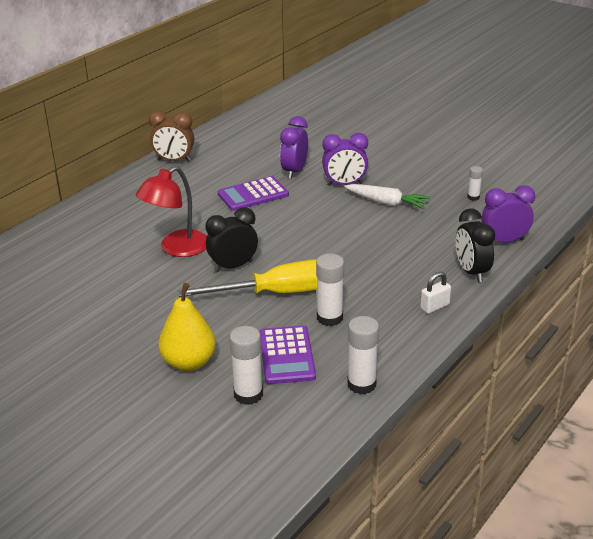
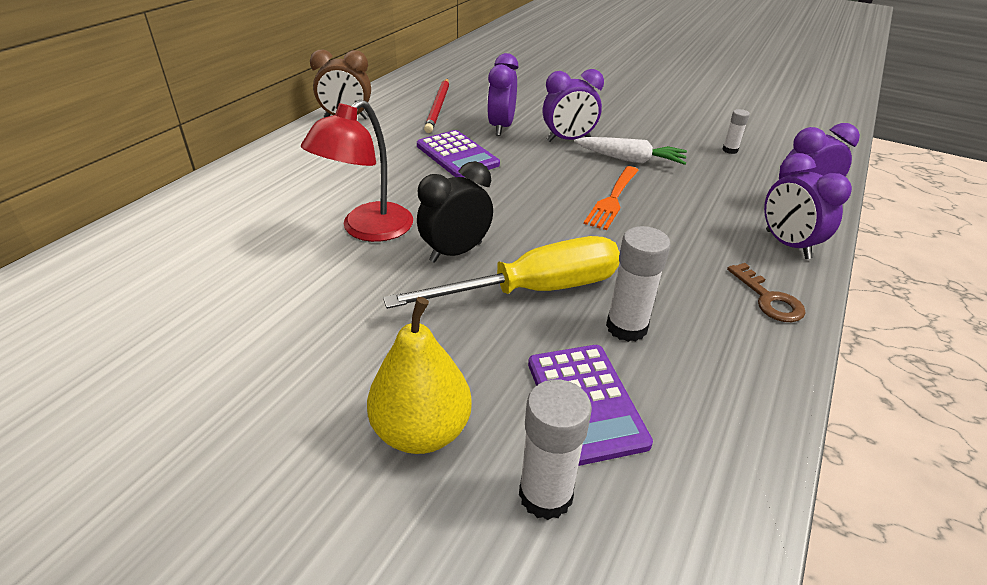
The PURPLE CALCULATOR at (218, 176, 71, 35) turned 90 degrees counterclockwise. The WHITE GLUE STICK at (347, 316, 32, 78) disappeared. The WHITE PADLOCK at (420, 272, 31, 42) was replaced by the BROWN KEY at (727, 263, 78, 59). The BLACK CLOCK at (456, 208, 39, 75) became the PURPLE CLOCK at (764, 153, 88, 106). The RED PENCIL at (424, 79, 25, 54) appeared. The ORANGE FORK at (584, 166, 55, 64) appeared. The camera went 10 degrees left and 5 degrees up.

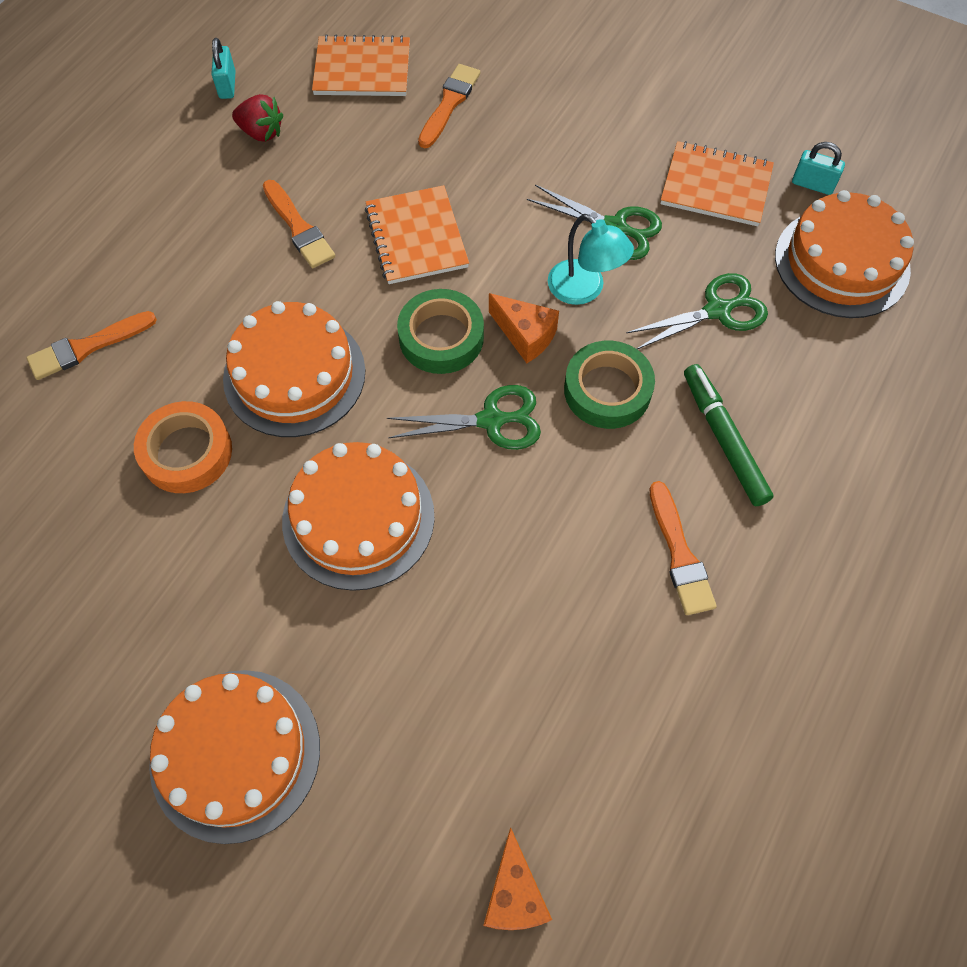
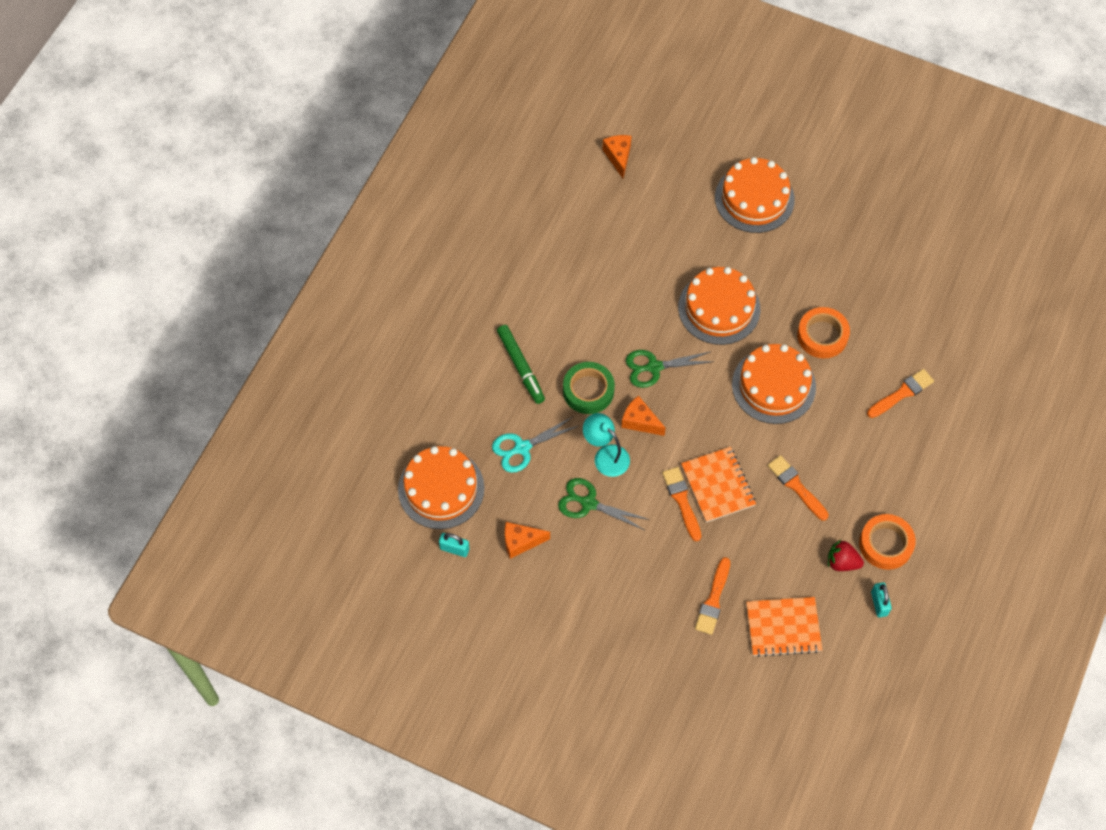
The GREEN TAPE at (397, 289, 87, 85) disappeared. The GREEN SCISSORS at (626, 273, 142, 76) became the TURQUOISE SCISSORS at (492, 417, 86, 56). The ORANGE BRUSH moved from (649, 481, 68, 134) to (662, 467, 39, 74). The ORANGE NOTEBOOK at (660, 141, 114, 85) was replaced by the ORANGE CHEESE at (505, 522, 45, 37). The ORANGE TAPE at (859, 514, 57, 56) appeared. The camera went 175 degrees right and 0 degrees up.

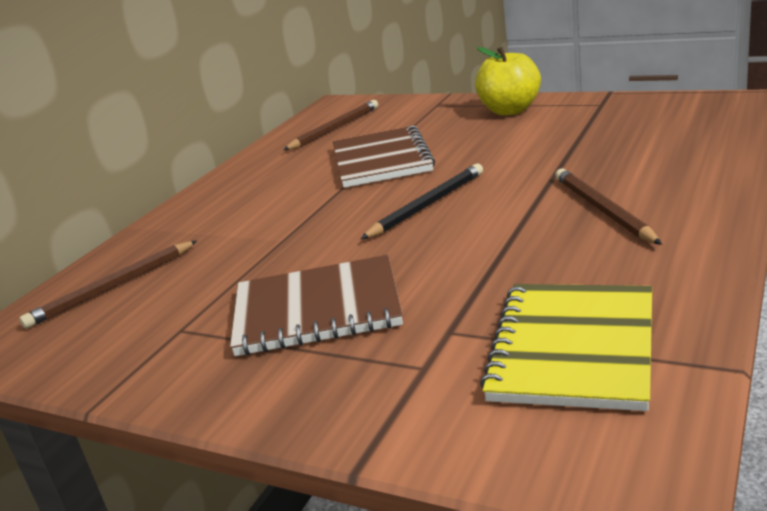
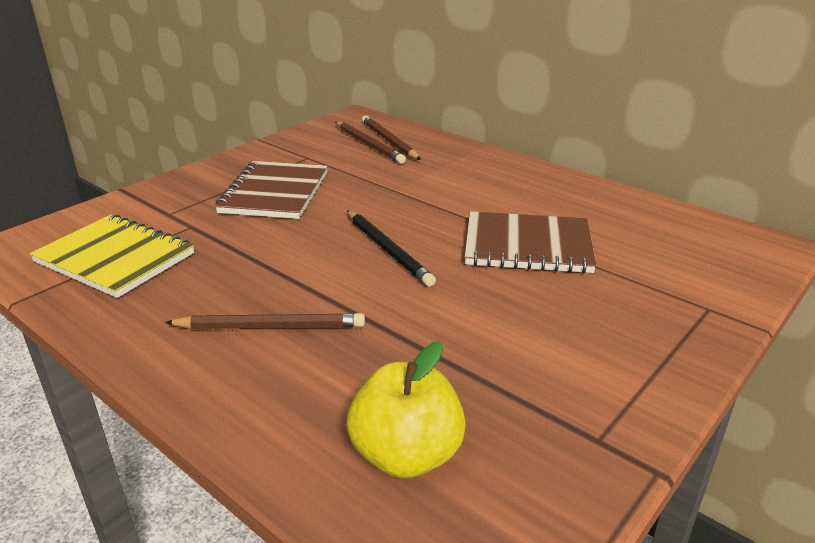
The BROWN PENCIL moved from (283, 100, 95, 50) to (335, 121, 71, 43). The YELLOW APPLE moved from (475, 47, 66, 69) to (346, 341, 120, 138). The camera went 100 degrees right and 5 degrees up.

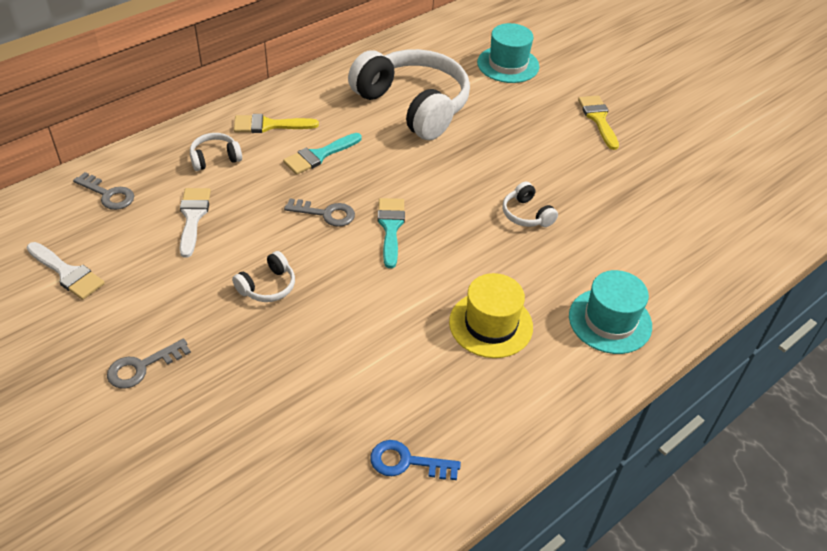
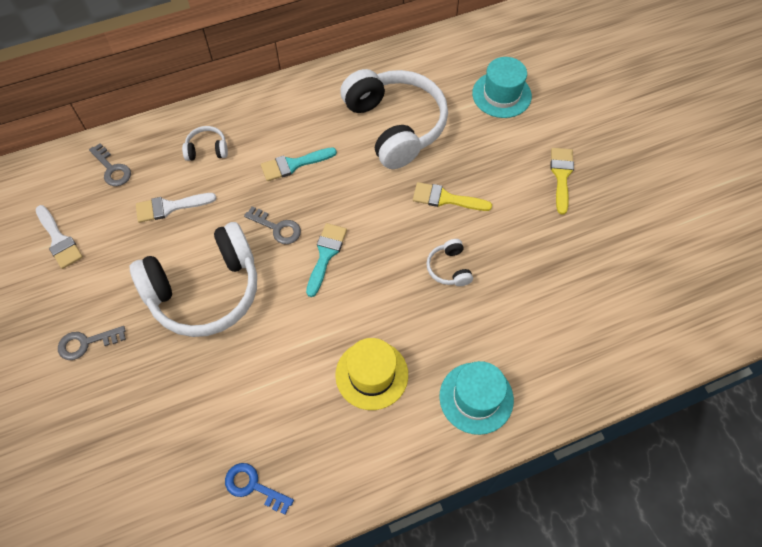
The WHITE BRUSH at (180, 188, 31, 70) turned 120 degrees counterclockwise. The WHITE HEADPHONES at (232, 251, 63, 51) changed to 2.43 times the size. The YELLOW BRUSH moved from (234, 114, 85, 19) to (413, 182, 79, 29). The camera went 20 degrees right and 15 degrees up.

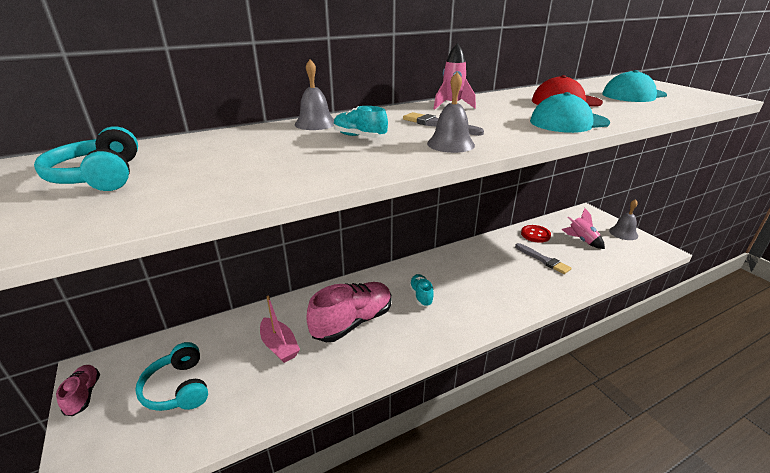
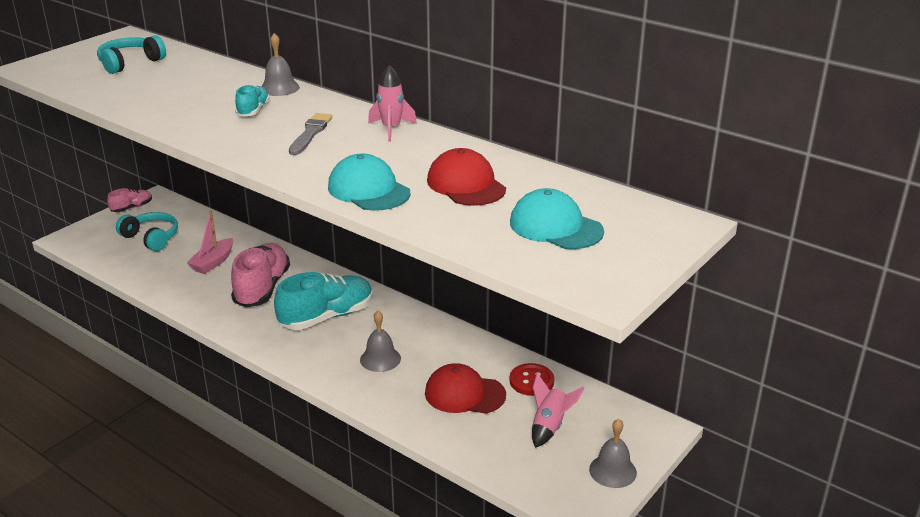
The TURQUOISE HEADPHONES at (135, 342, 73, 69) turned 90 degrees clockwise. The PINK SHOE at (306, 282, 85, 60) turned 105 degrees counterclockwise. The TURQUOISE SHOE at (409, 274, 25, 33) changed to 1.95 times the size. The GREY BELL moved from (427, 72, 48, 81) to (360, 311, 41, 61). The GREY BRUSH at (515, 243, 57, 31) was replaced by the RED CAP at (425, 363, 81, 51). The camera went 65 degrees right and 0 degrees up.

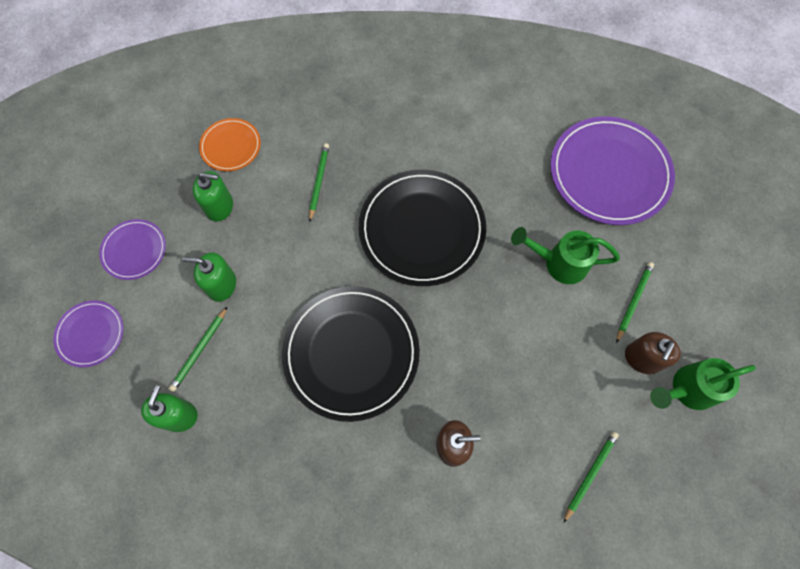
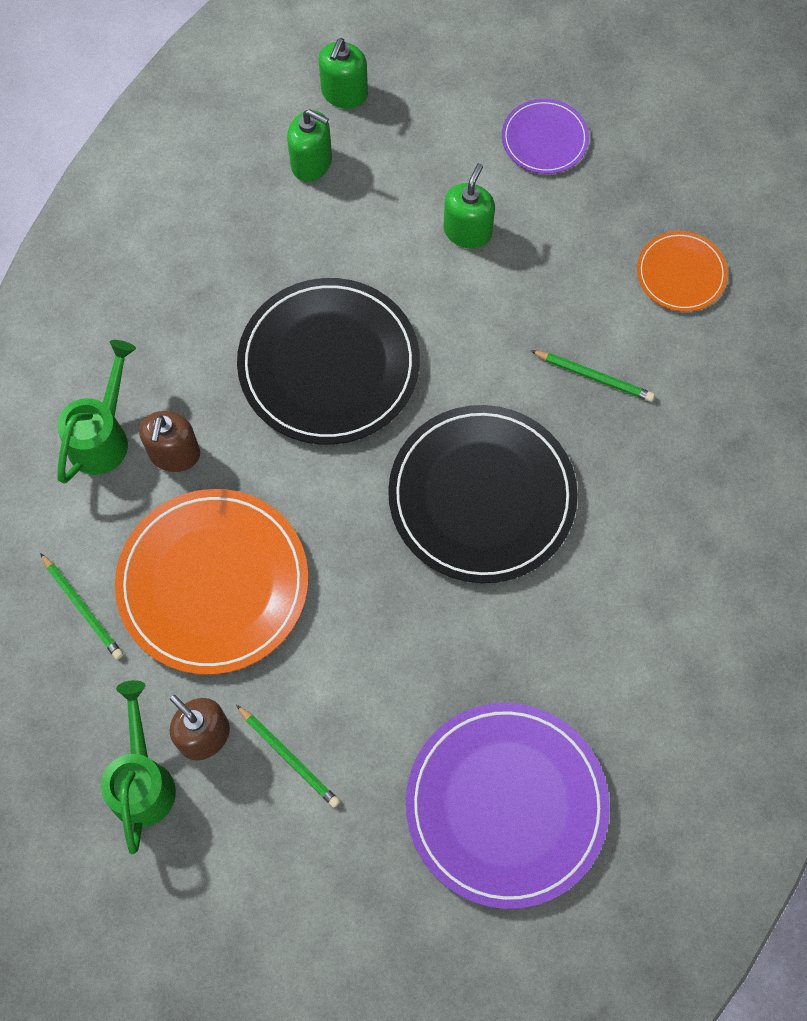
The PURPLE PLATE at (53, 300, 71, 67) disappeared. The GREEN PENCIL at (169, 306, 59, 86) disappeared. The GREEN SOAP DISPENSER moved from (192, 171, 41, 51) to (319, 38, 49, 71). The GREEN WATERING CAN moved from (511, 227, 109, 57) to (57, 340, 79, 144). The ORANGE PLATE at (115, 489, 194, 186) appeared. The camera went 105 degrees right and 0 degrees up.

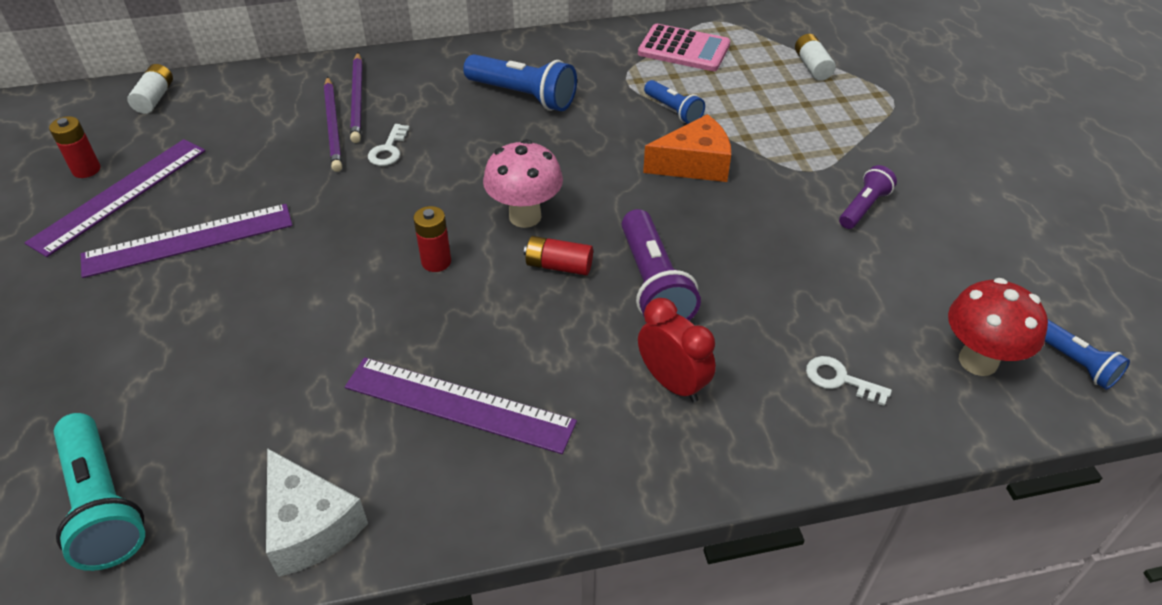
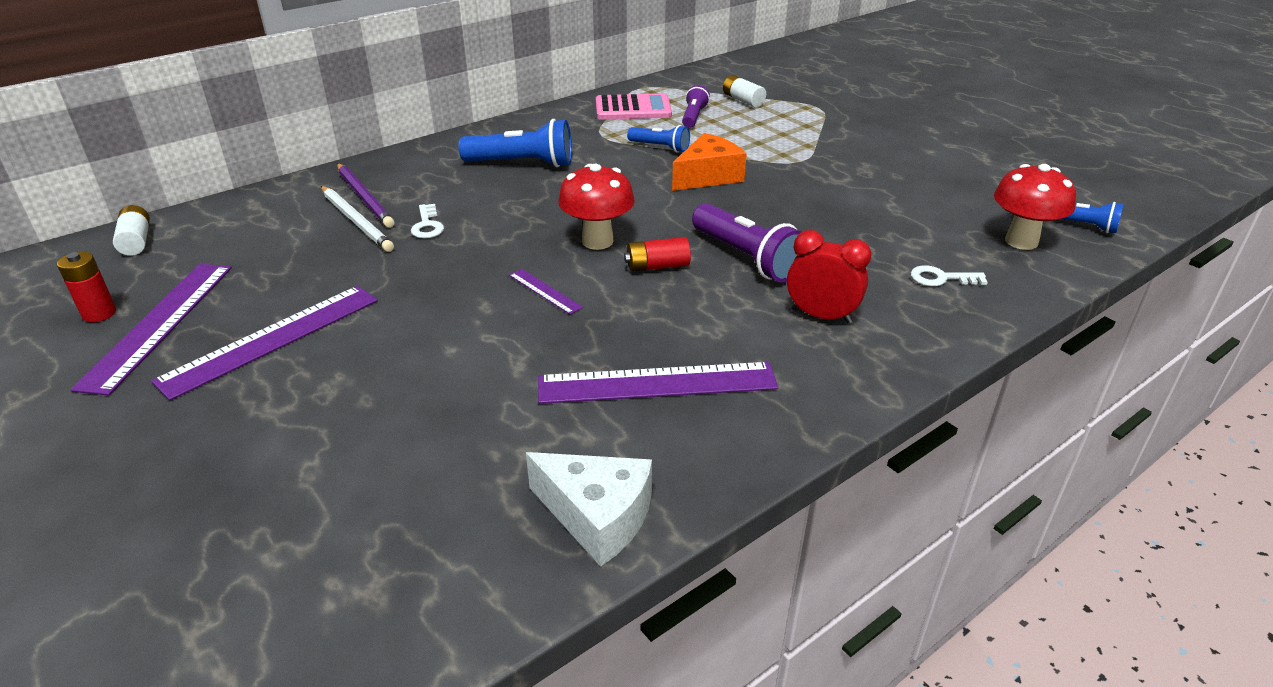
The TURQUOISE FLASHLIGHT at (54, 413, 91, 158) disappeared. The PURPLE PENCIL at (324, 77, 18, 95) became the WHITE PENCIL at (321, 186, 73, 66). The RED BATTERY at (413, 206, 38, 66) was replaced by the PURPLE RULER at (509, 269, 74, 46). The PINK MUSHROOM at (483, 139, 80, 89) became the RED MUSHROOM at (558, 164, 77, 86). The PURPLE FLASHLIGHT moved from (839, 165, 58, 64) to (682, 85, 28, 43). The camera went 25 degrees left and 10 degrees down.

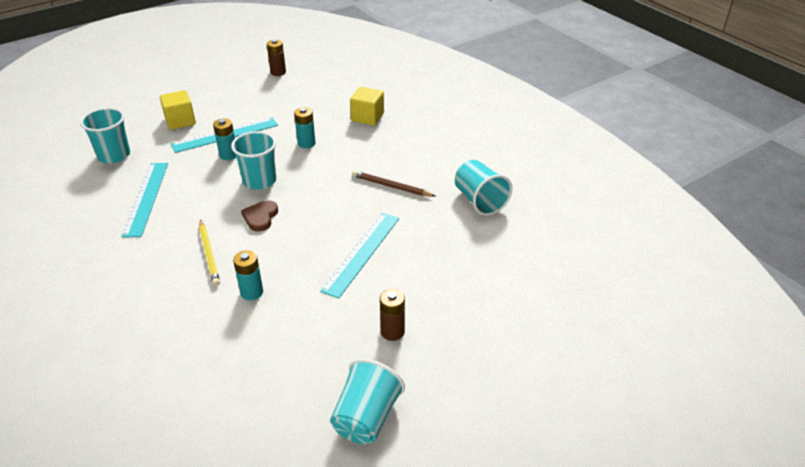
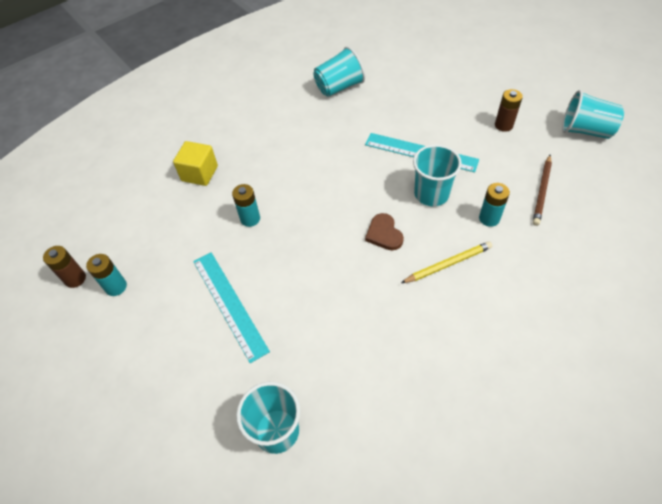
The TURQUOISE RULER at (121, 163, 47, 75) disappeared. The YELLOW CUBE at (160, 90, 36, 40) disappeared. The TURQUOISE BATTERY moved from (213, 118, 23, 42) to (86, 254, 41, 42). The TURQUOISE CUP moved from (231, 131, 45, 59) to (413, 144, 49, 62). The BROWN HEART at (241, 200, 37, 31) turned 60 degrees clockwise. The BROWN PENCIL moved from (352, 170, 83, 27) to (533, 155, 19, 71). The camera went 90 degrees left and 15 degrees up.

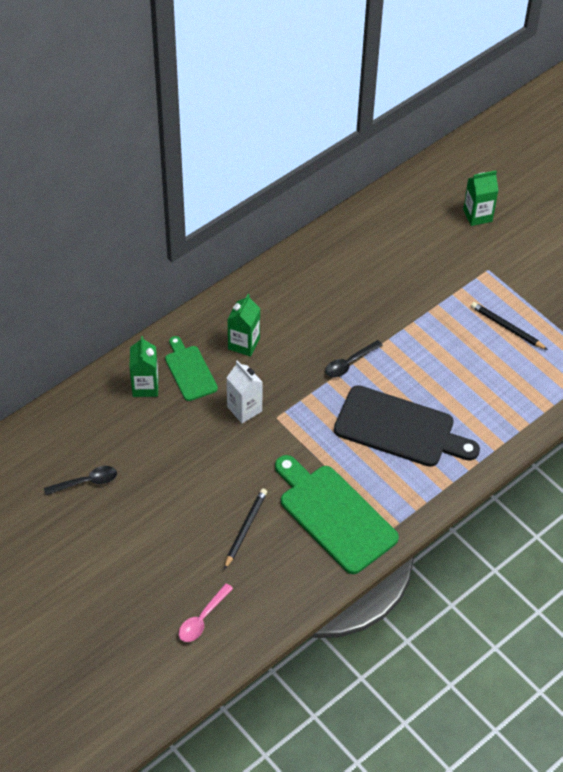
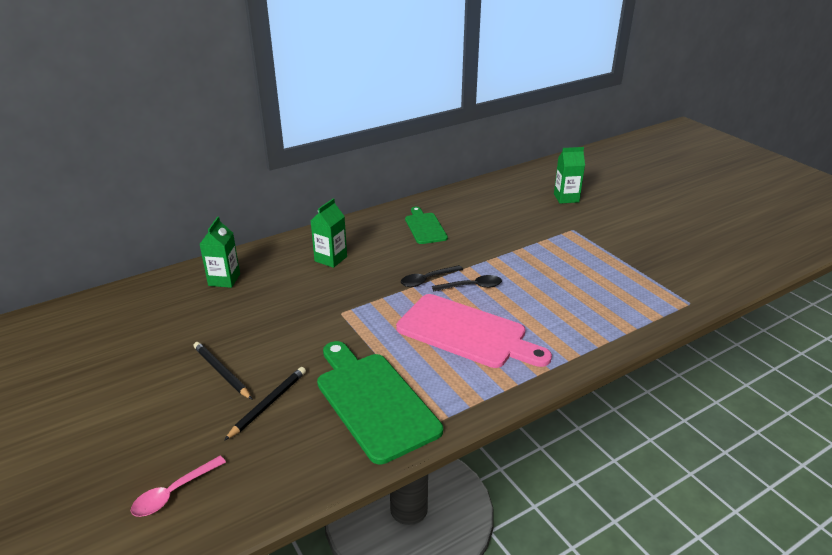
The BLACK SPOON moved from (44, 466, 73, 29) to (432, 275, 70, 17). The GREEN CUTTING BOARD moved from (165, 336, 53, 65) to (405, 207, 43, 37). The WHITE CARTON at (226, 360, 37, 63) disappeared. The BLACK CUTTING BOARD at (334, 385, 146, 82) became the PINK CUTTING BOARD at (396, 294, 156, 74). The BLACK PENCIL moved from (471, 302, 77, 48) to (194, 342, 59, 58). The camera went 10 degrees right and 20 degrees down.

